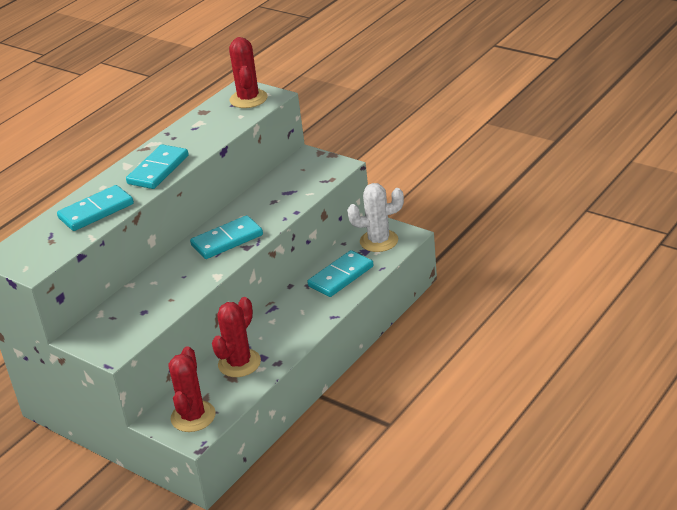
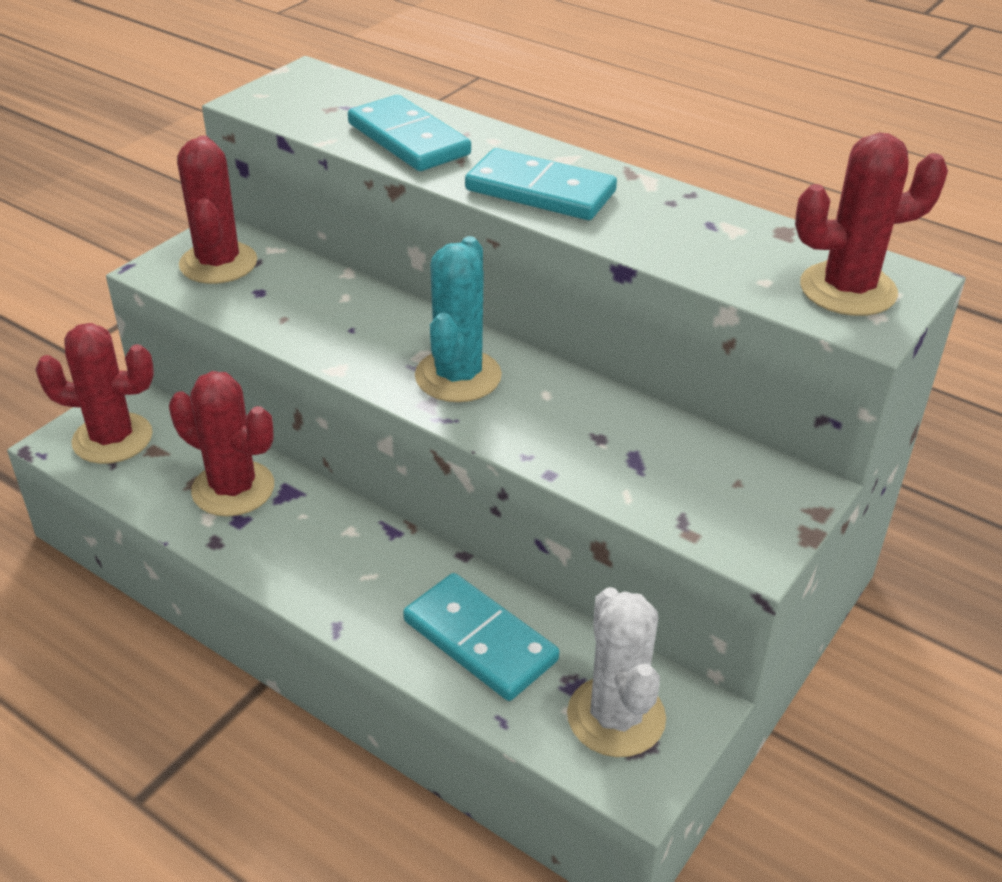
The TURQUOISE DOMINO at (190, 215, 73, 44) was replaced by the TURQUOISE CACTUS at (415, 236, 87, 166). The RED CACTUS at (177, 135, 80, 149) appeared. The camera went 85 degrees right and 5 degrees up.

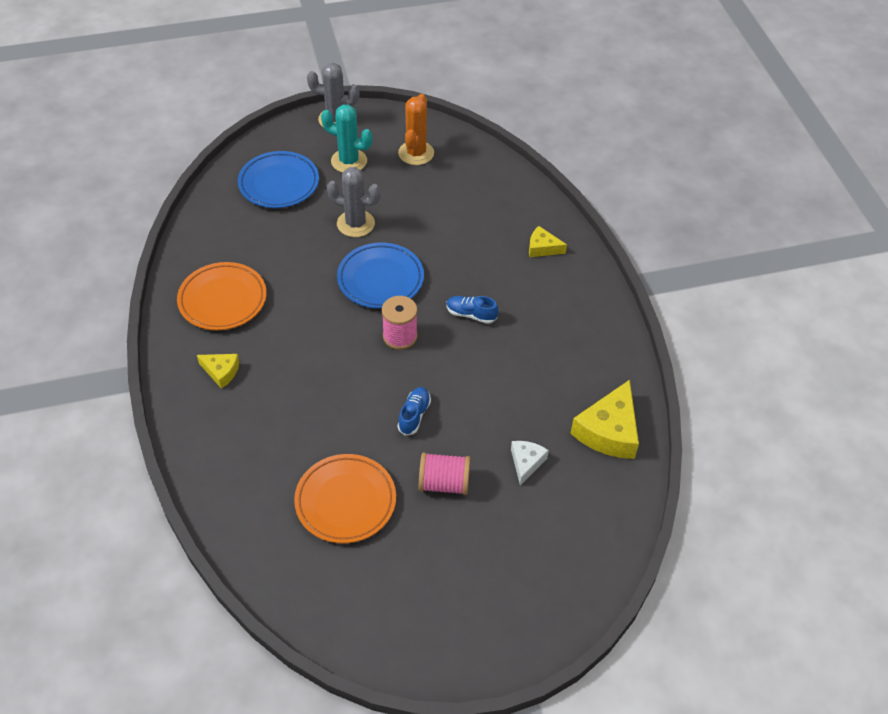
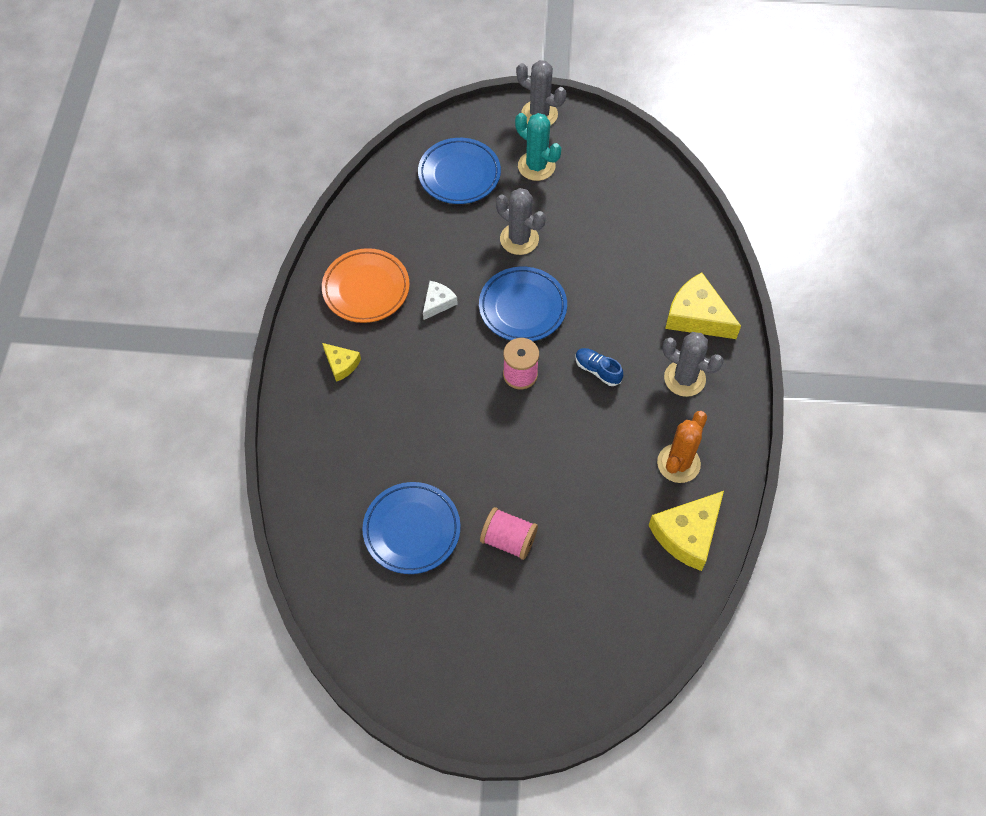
The ORANGE PLATE at (294, 454, 102, 89) became the BLUE PLATE at (362, 482, 99, 92). The ORANGE CACTUS moved from (398, 94, 36, 71) to (657, 411, 50, 72). The BLUE SHOE at (398, 387, 33, 48) disappeared. The WHITE CHEESE moved from (511, 441, 38, 44) to (423, 281, 35, 39). The YELLOW CHEESE at (529, 226, 38, 31) changed to 1.83 times the size. The GREY CACTUS at (662, 332, 62, 65) appeared. The camera went 20 degrees right and 10 degrees up.

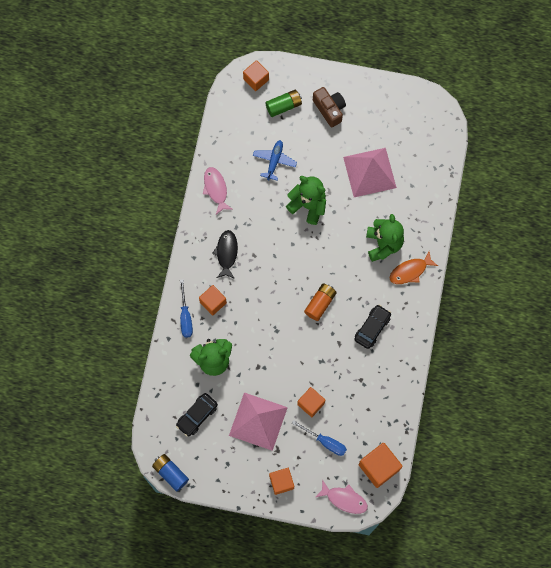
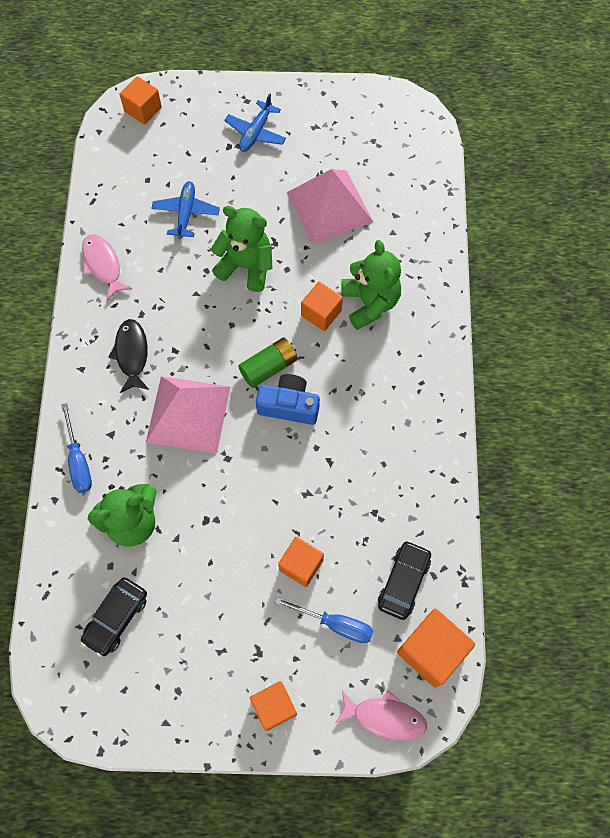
The BLUE BATTERY at (152, 454, 37, 38) disappeared. The ORANGE CUBE moved from (199, 285, 28, 31) to (301, 282, 42, 49). The PINK PYRAMID moved from (229, 392, 59, 59) to (146, 376, 84, 77). The GREEN BATTERY moved from (265, 90, 37, 27) to (238, 338, 60, 50). The ORANGE BATTERY at (304, 284, 33, 37) was replaced by the BLUE CAMERA at (256, 374, 64, 51). The BROWN CAMERA at (313, 87, 33, 41) was replaced by the BLUE PLANE at (225, 93, 61, 59). The BLACK CAR moved from (354, 305, 37, 44) to (378, 540, 53, 80). The ORANGE FISH at (389, 252, 49, 32) disappeared. The camera went 10 degrees left and 5 degrees down.

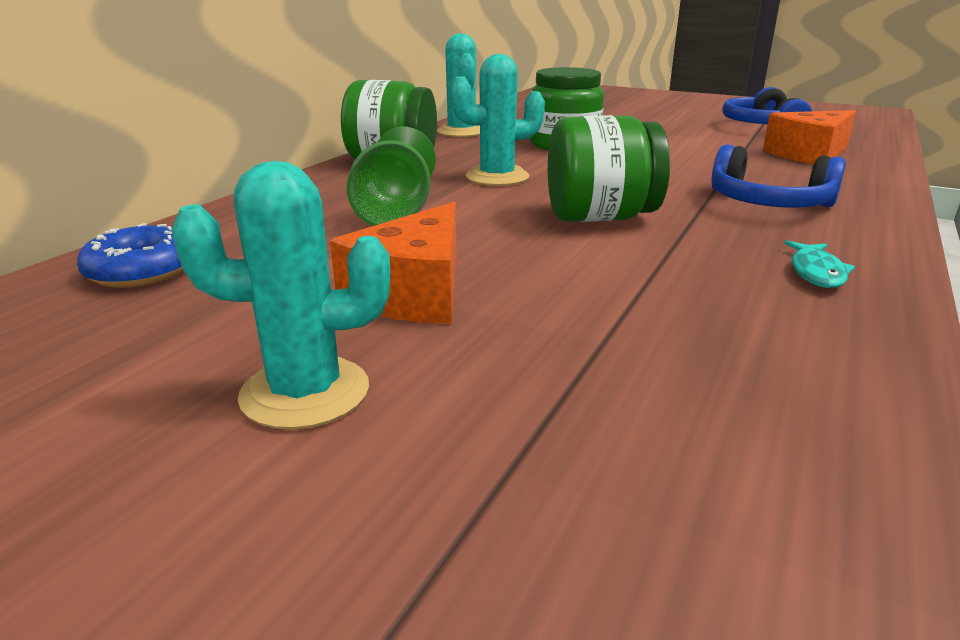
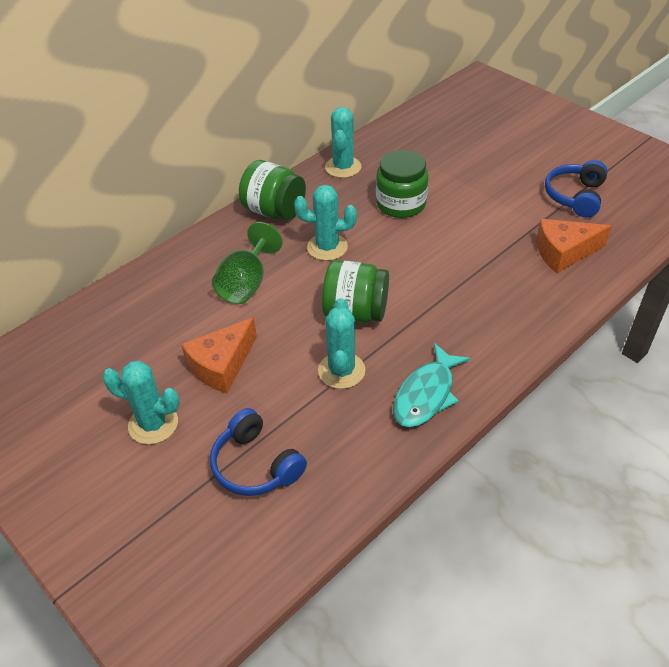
The BLUE DONUT at (77, 223, 106, 65) disappeared. The BLUE HEADPHONES moved from (711, 145, 135, 63) to (210, 408, 97, 88). The TURQUOISE FISH at (784, 240, 71, 48) changed to 1.81 times the size. The TURQUOISE CACTUS at (318, 298, 48, 91) appeared. The camera went 20 degrees right and 20 degrees up.

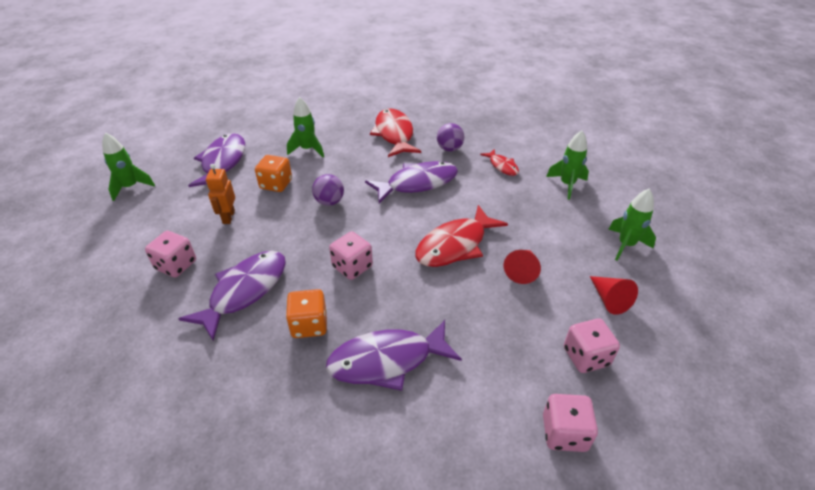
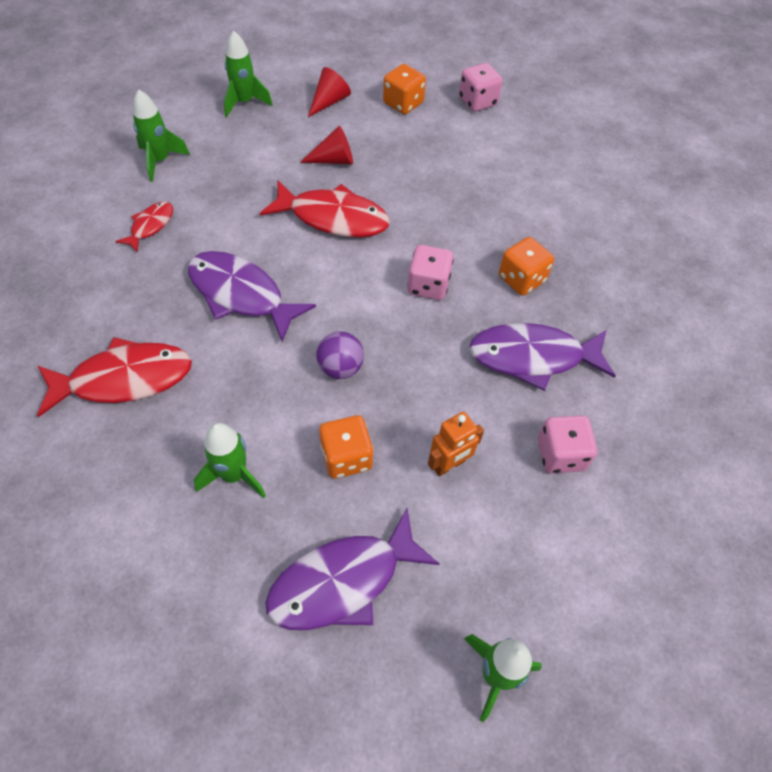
The PURPLE FISH at (326, 320, 136, 71) disappeared. The RED FISH at (370, 109, 51, 48) turned 150 degrees counterclockwise. The PURPLE BALL at (437, 123, 27, 29) disappeared. The PINK DICE at (564, 318, 56, 55) became the ORANGE DICE at (383, 64, 43, 50). The camera went 125 degrees left and 15 degrees up.

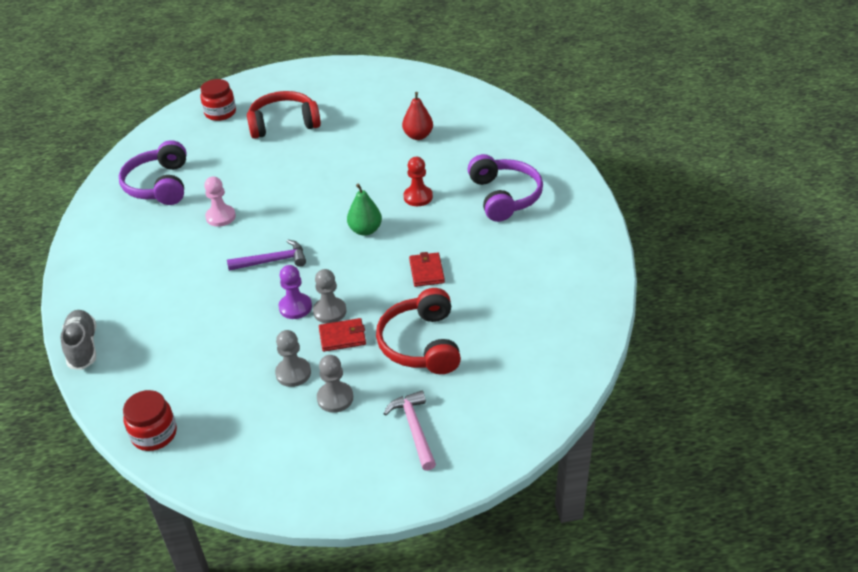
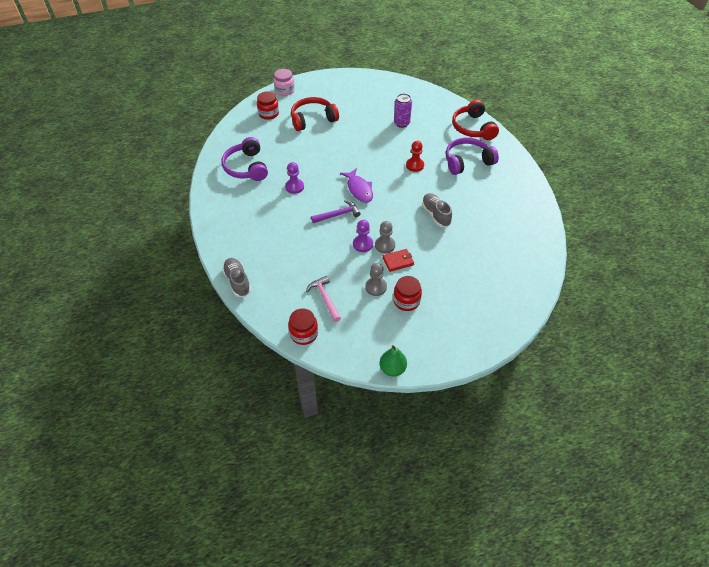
The PINK PAWN at (204, 176, 32, 51) became the PURPLE PAWN at (285, 162, 19, 32). The GREY PAWN at (317, 355, 36, 58) was replaced by the RED JAR at (393, 276, 29, 35). The GREEN PEAR moved from (347, 183, 35, 53) to (380, 345, 27, 32). The RED HEADPHONES moved from (376, 288, 85, 86) to (452, 100, 47, 40). The PINK HAMMER moved from (383, 391, 53, 80) to (306, 276, 35, 46). The RED PEAR at (402, 92, 31, 48) was replaced by the PURPLE CAN at (394, 94, 18, 34). The RED WALLET at (409, 252, 36, 35) was replaced by the GREY SHOE at (422, 193, 30, 34). The PURPLE HEADPHONES at (467, 154, 76, 68) turned 90 degrees counterclockwise. The PINK JAR at (274, 69, 21, 27) appeared. The PURPLE FISH at (340, 168, 33, 35) appeared. The camera went 10 degrees left and 10 degrees up.

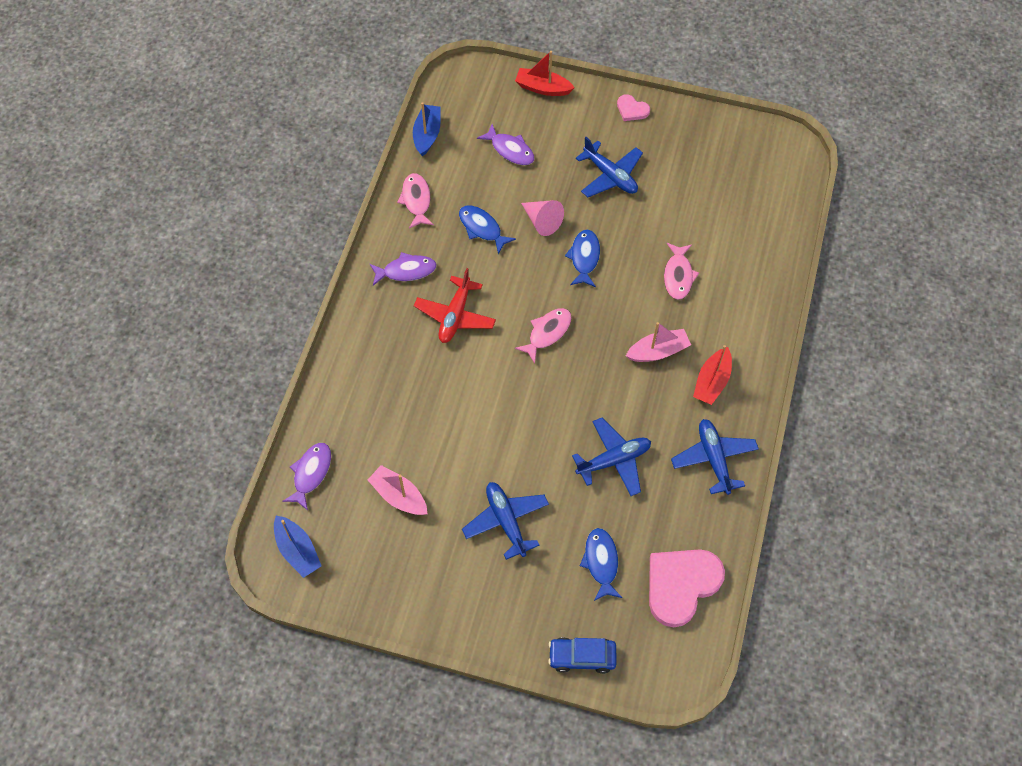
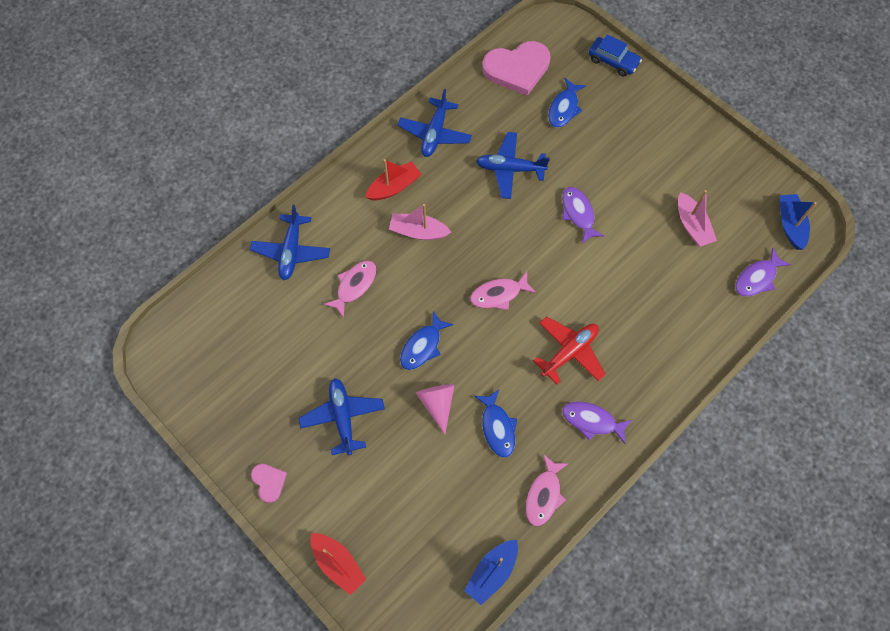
The BLUE PLANE moved from (462, 482, 87, 78) to (250, 205, 80, 75). The PURPLE FISH moved from (477, 124, 57, 41) to (562, 187, 42, 57). The camera went 150 degrees left and 5 degrees up.

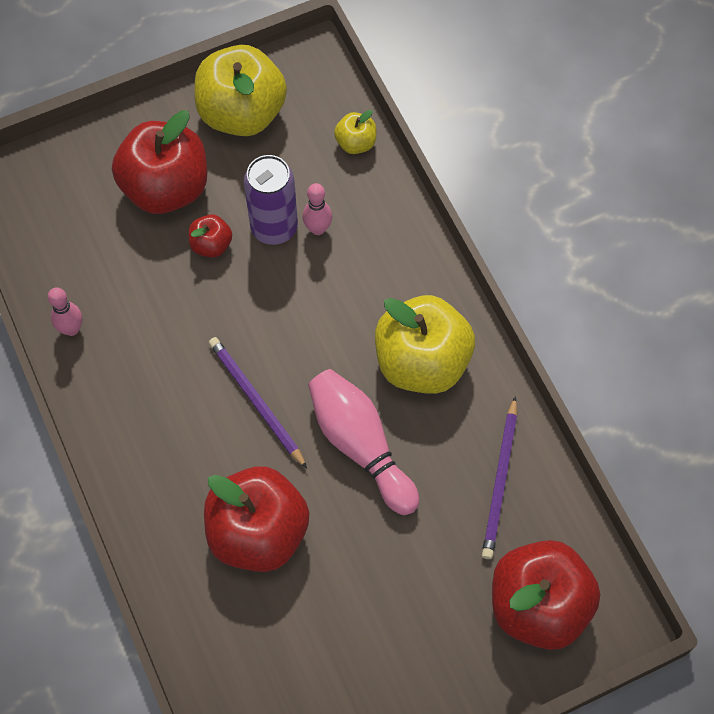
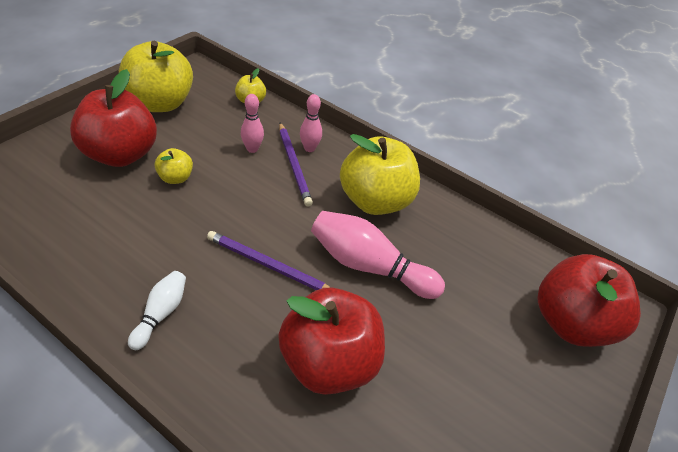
The PINK BOWLING PIN moved from (48, 287, 34, 49) to (300, 94, 22, 58). The RED APPLE at (188, 214, 44, 44) became the YELLOW APPLE at (155, 148, 38, 36). The PURPLE CAN at (244, 155, 54, 90) disappeared. The PURPLE PENCIL moved from (482, 396, 35, 163) to (279, 123, 34, 84). The WHITE BOWLING PIN at (128, 271, 58, 79) appeared. The camera went 35 degrees left and 20 degrees down.

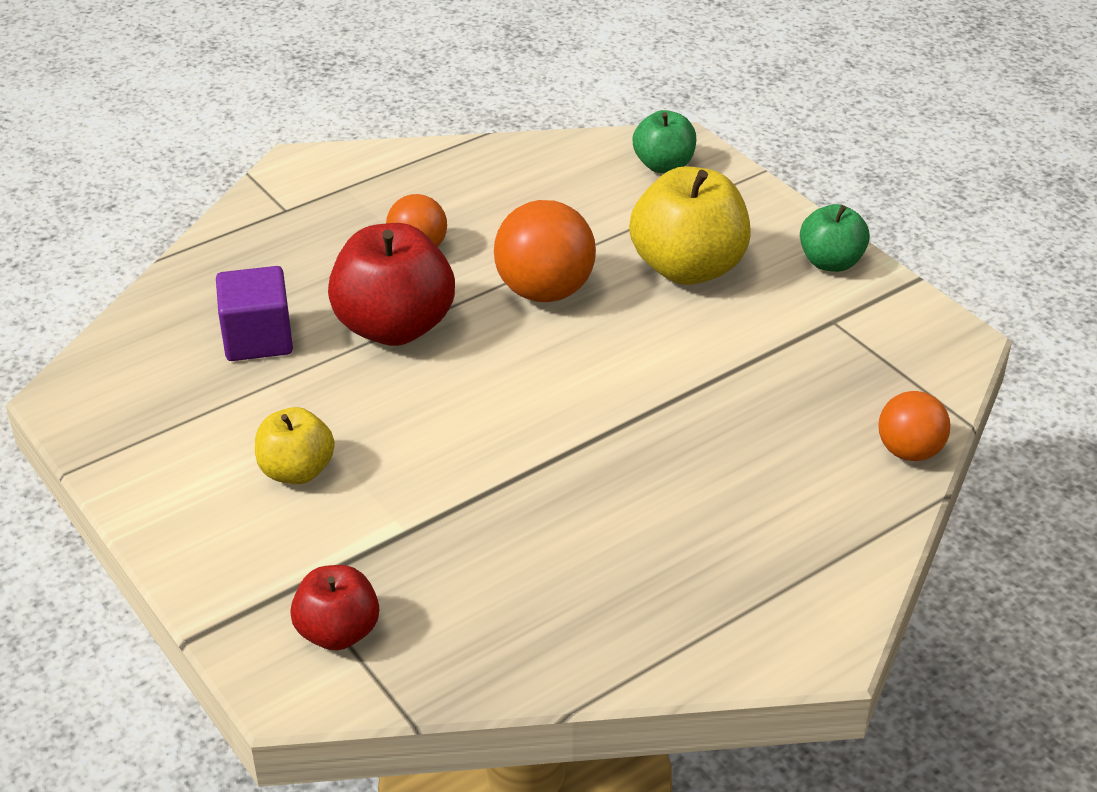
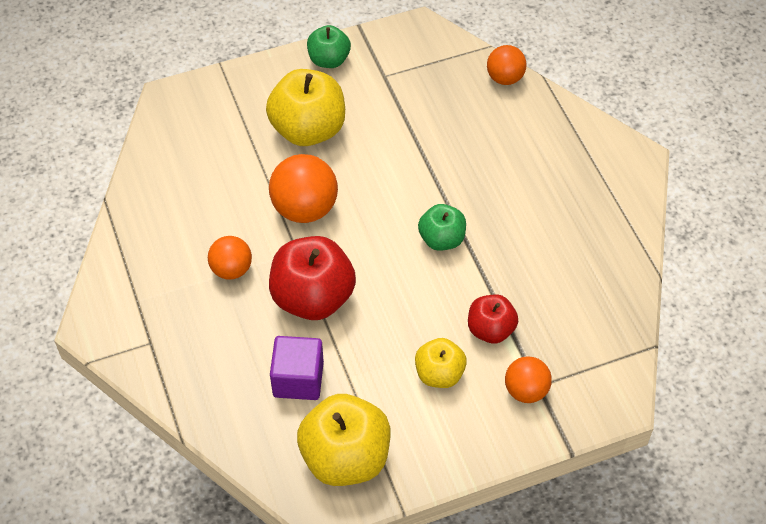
The RED APPLE moved from (290, 565, 89, 85) to (468, 294, 50, 50). The GREEN APPLE moved from (633, 110, 63, 63) to (418, 204, 48, 47). The YELLOW APPLE at (297, 394, 94, 92) appeared. The ORANGE BALL at (505, 356, 47, 47) appeared. The camera went 75 degrees left and 15 degrees up.

